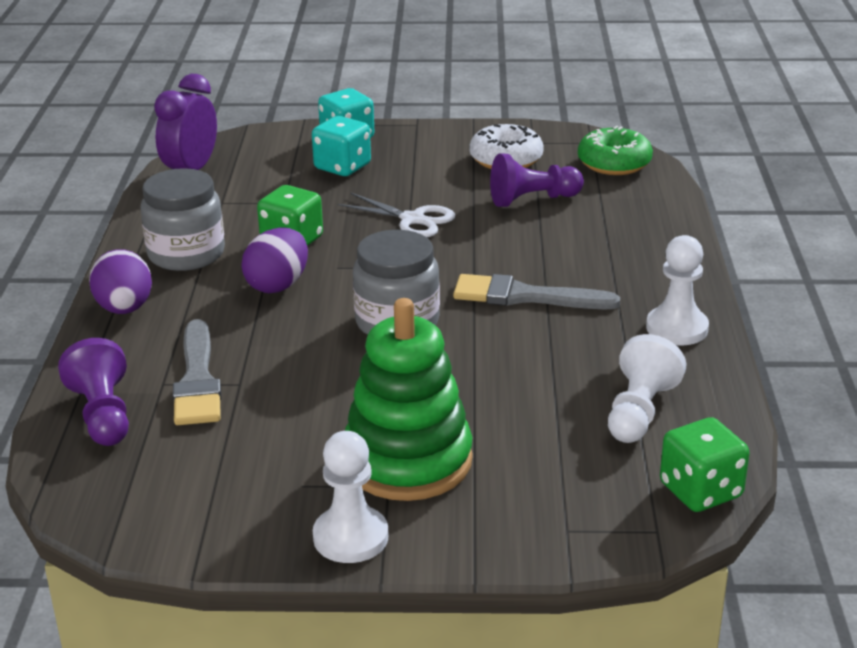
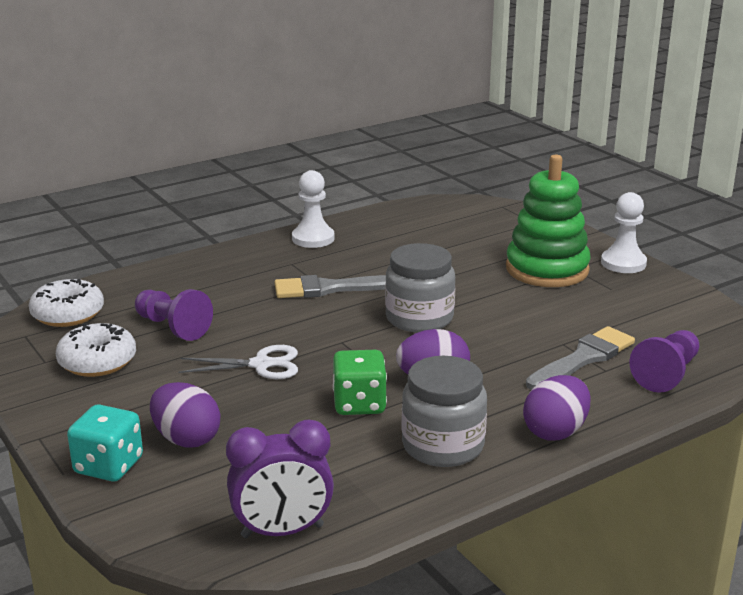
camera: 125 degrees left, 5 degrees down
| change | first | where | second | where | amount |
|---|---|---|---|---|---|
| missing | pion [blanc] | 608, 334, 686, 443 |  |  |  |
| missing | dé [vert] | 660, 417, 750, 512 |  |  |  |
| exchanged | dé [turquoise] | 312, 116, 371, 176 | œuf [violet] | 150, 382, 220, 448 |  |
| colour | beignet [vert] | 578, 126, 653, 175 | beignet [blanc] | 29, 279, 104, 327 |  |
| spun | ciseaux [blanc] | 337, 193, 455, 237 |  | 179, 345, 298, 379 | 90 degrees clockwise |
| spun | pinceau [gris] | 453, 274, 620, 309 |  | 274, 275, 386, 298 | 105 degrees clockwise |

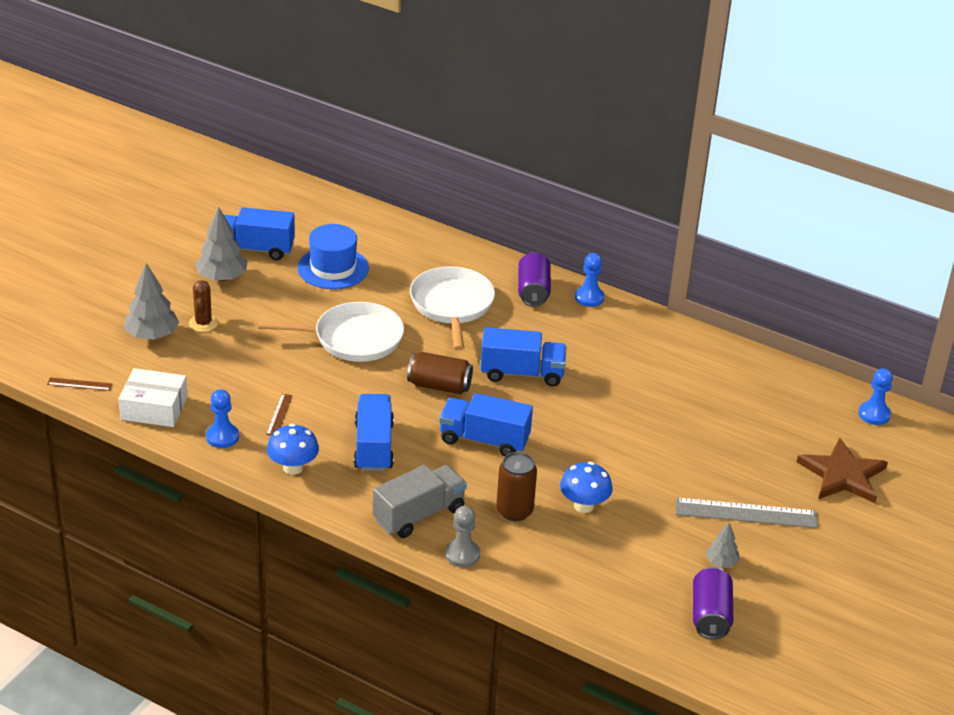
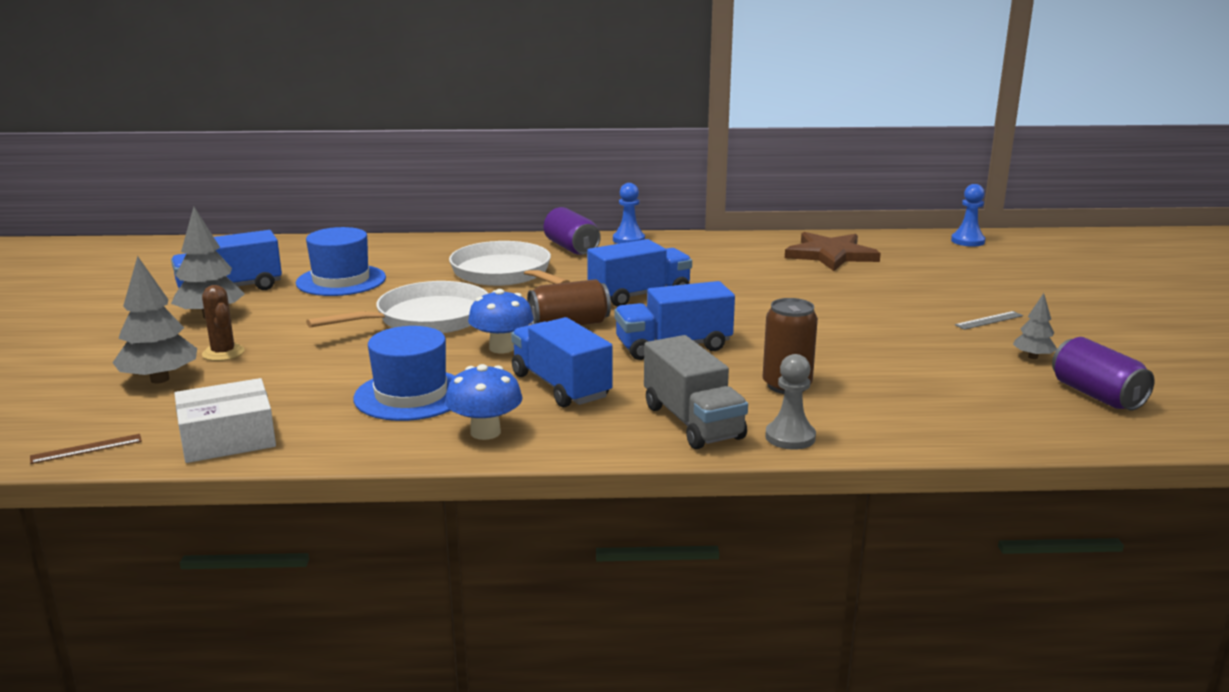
camera: 30 degrees left, 15 degrees down
| change | first | where | second | where | amount |
|---|---|---|---|---|---|
| missing | pion [bleu] | 206, 389, 239, 448 |  |  |  |
| relocated | champignon [bleu] | 560, 462, 612, 513 |  | 468, 289, 534, 353 |  |
| relocated | étoile [marron] | 797, 438, 888, 503 |  | 785, 232, 881, 271 |  |
| exchanged | règle [marron] | 266, 394, 292, 435 | chapeau [bleu] | 354, 326, 455, 421 |  |
| spun | camion [gris] | 373, 465, 467, 538 |  | 644, 335, 748, 449 | 135 degrees clockwise |
| size | règle [gris] | 676, 497, 818, 528 |  | 955, 311, 1023, 330 | x0.48 |

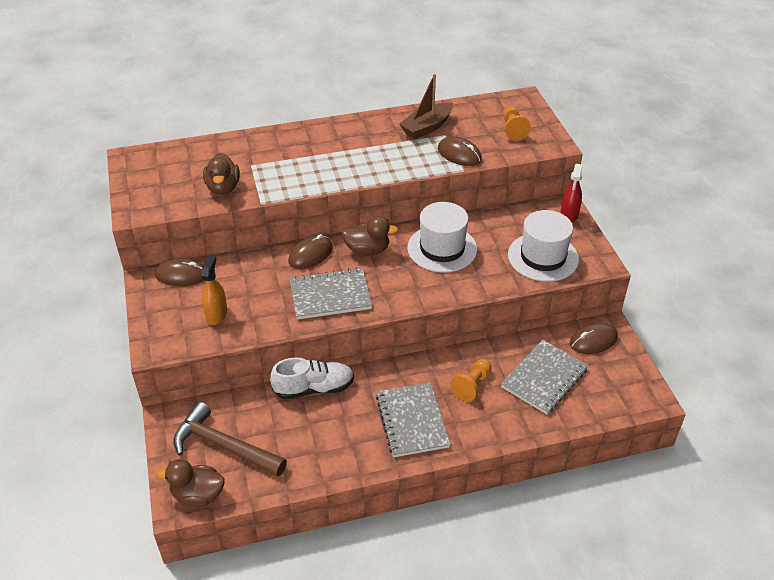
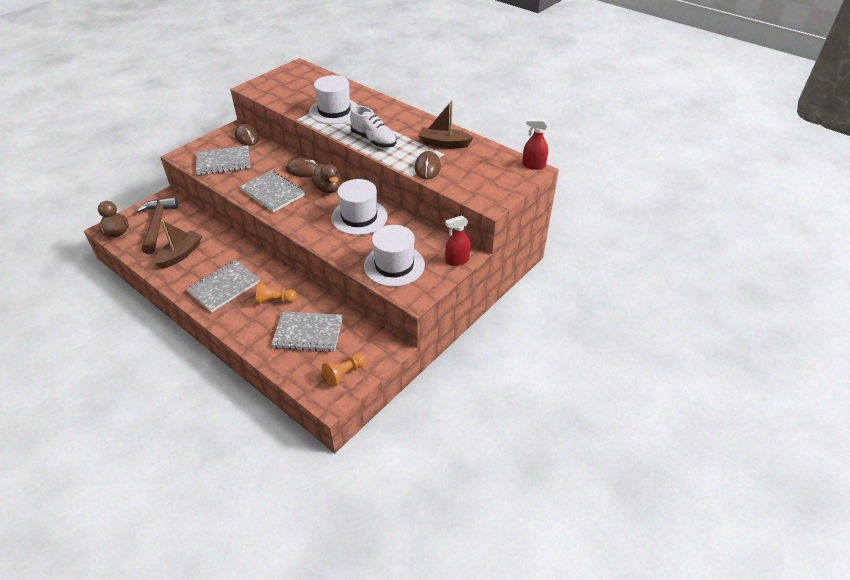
camera: 55 degrees right, 0 degrees up
| change | first | where | second | where | amount |
|---|---|---|---|---|---|
| missing | canard [marron] | 203, 153, 240, 195 |  |  |  |
| missing | souris [marron] | 570, 323, 618, 354 |  |  |  |
| appeared |  |  | bateau [marron] | 154, 220, 202, 269 |  |
| appeared |  |  | chapeau [blanc] | 309, 75, 358, 124 |  |
| appeared |  |  | vaporisateur [rouge] | 522, 119, 548, 170 |  |
| relocated | chaussure [blanc] | 270, 357, 354, 399 |  | 350, 106, 397, 147 |  |
| relocated | pion [orange] | 503, 106, 531, 141 |  | 322, 353, 366, 387 |  |
| exchanged | vaporisateur [orange] | 201, 255, 227, 325 | carnet [gris] | 196, 145, 250, 175 |  |

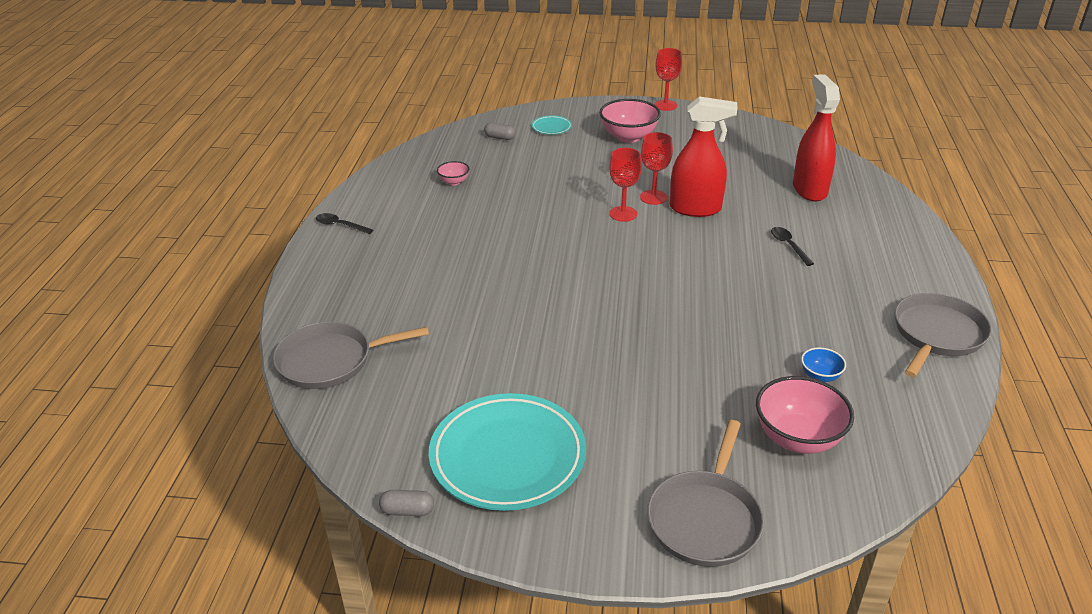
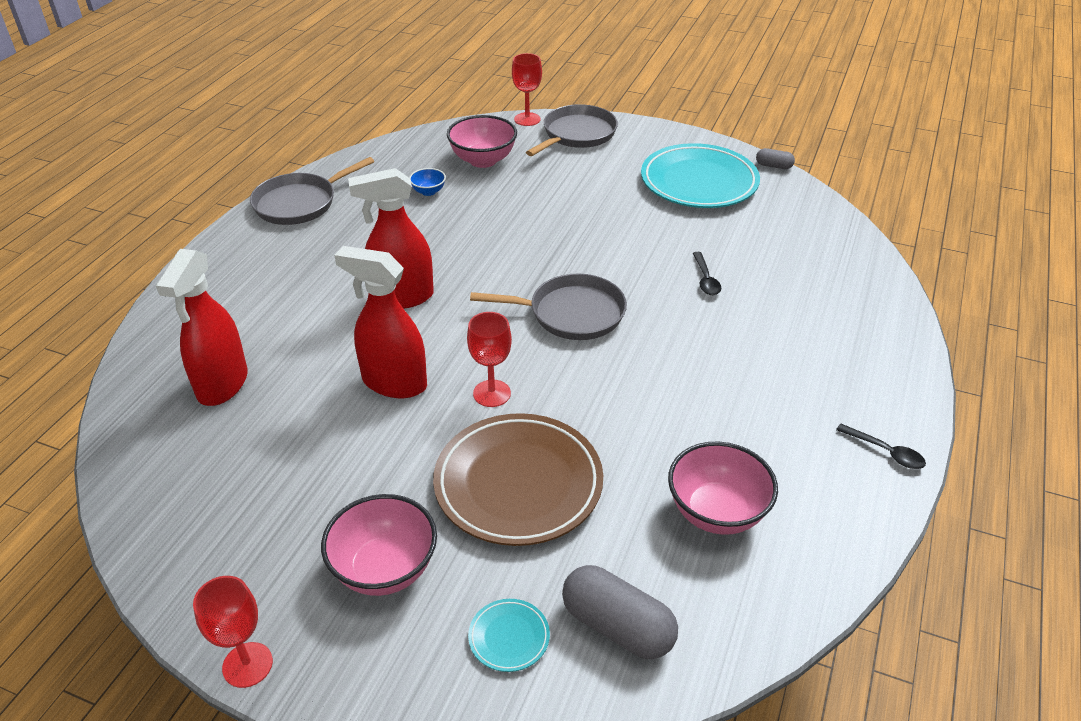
camera: 165 degrees left, 5 degrees up
| change | first | where | second | where | amount |
|---|---|---|---|---|---|
| appeared |  |  | vaporisateur [rouge] | 348, 168, 434, 309 |  |
| appeared |  |  | assiette [marron] | 433, 413, 603, 546 |  |
| relocated | poêle [gris] | 273, 322, 429, 389 |  | 470, 274, 627, 340 |  |
| relocated | verre à pied [rouge] | 640, 132, 673, 205 |  | 512, 53, 542, 126 |  |
| relocated | cuillère [noir] | 771, 227, 814, 266 |  | 693, 252, 721, 295 |  |
| size | bol [rose] | 437, 161, 470, 185 |  | 668, 442, 778, 535 | x2.00 |
| size | gélule [gris] | 484, 122, 516, 140 |  | 562, 565, 678, 659 | x1.95 |

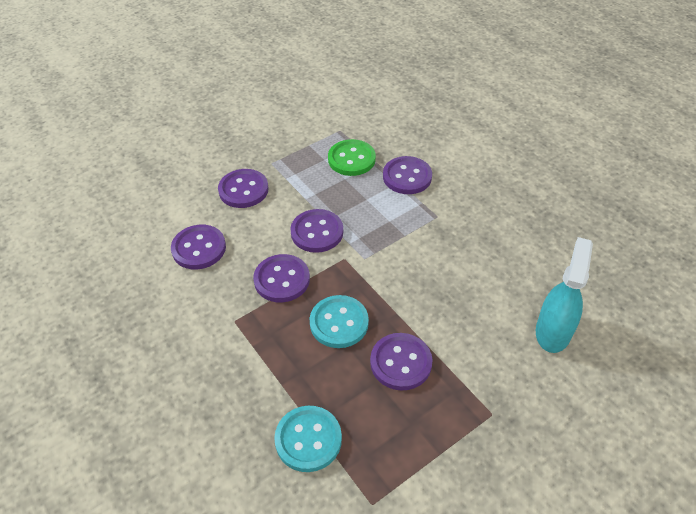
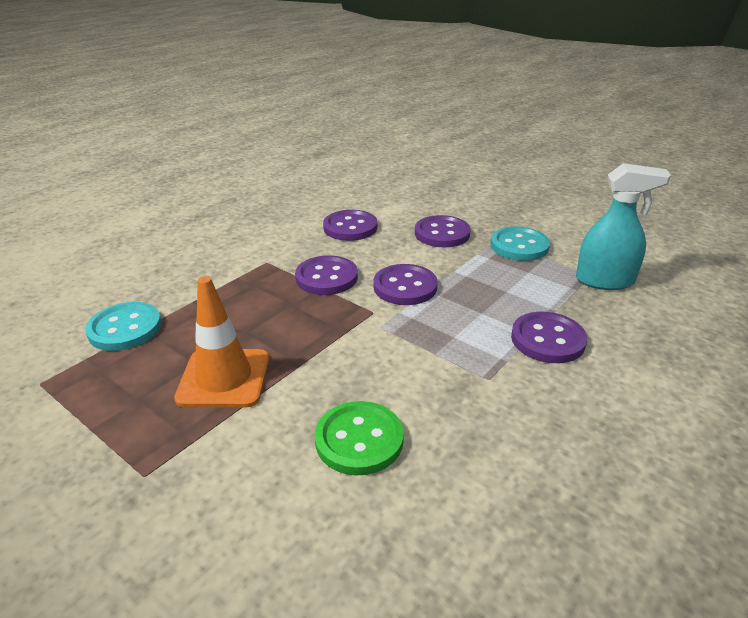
camera: 75 degrees right, 15 degrees down
| change | first | where | second | where | amount |
|---|---|---|---|---|---|
| relocated | bouton [turquoise] | 309, 295, 369, 348 |  | 490, 227, 550, 261 |  |
| relocated | bouton [vert] | 328, 139, 376, 176 |  | 315, 401, 404, 476 |  |
| relocated | vaporisateur [turquoise] | 536, 237, 593, 353 |  | 576, 163, 671, 290 |  |
| exchanged | bouton [violet] | 370, 333, 433, 390 | cône de chantier [orange] | 174, 276, 269, 408 |  |

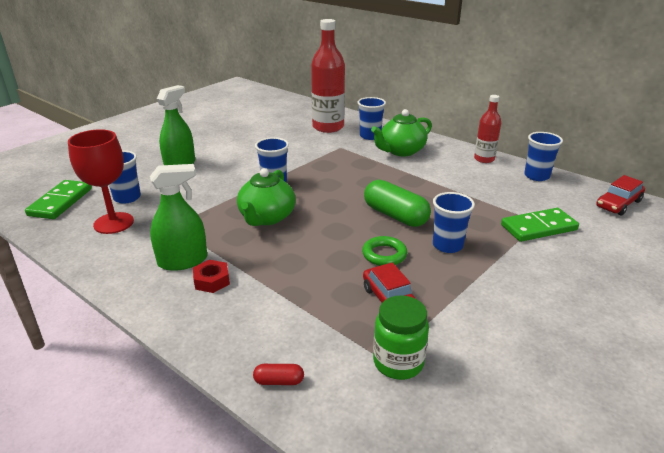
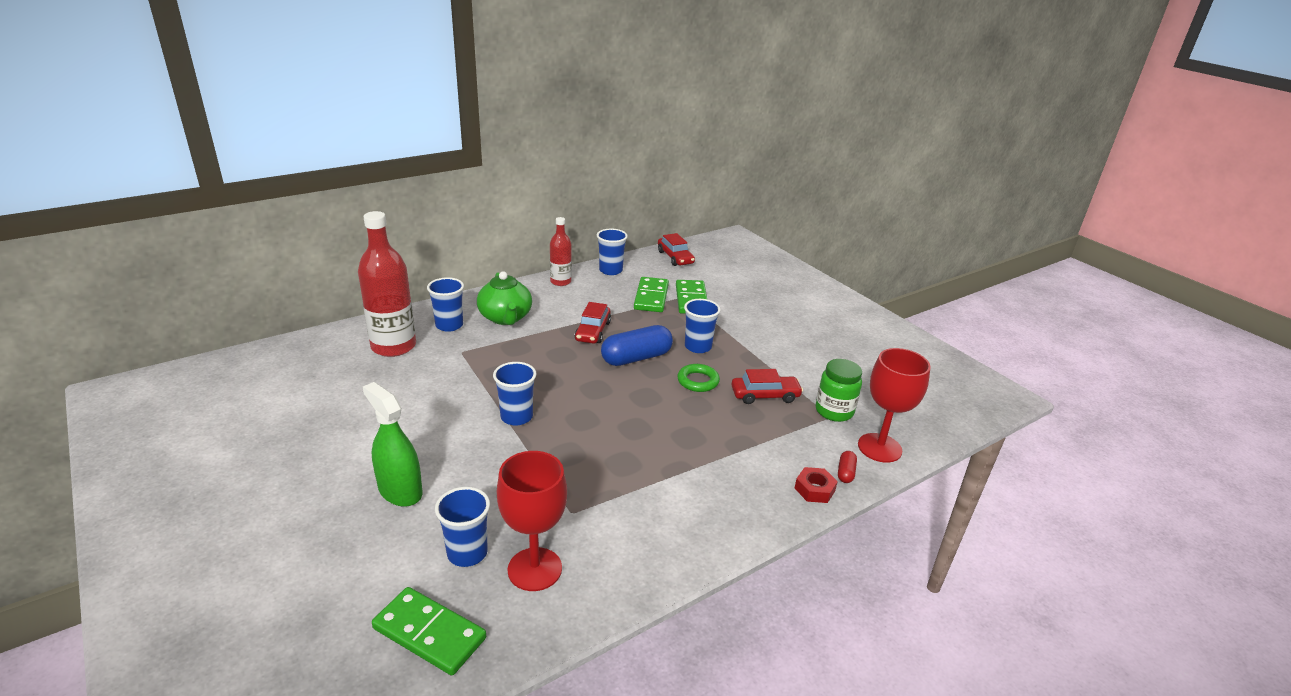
camera: 75 degrees left, 0 degrees up
| change | first | where | second | where | amount |
|---|---|---|---|---|---|
| missing | vaporisateur [vert] | 150, 164, 207, 271 |  |  |  |
| missing | théière [vert] | 237, 168, 296, 226 |  |  |  |
| appeared |  |  | voiture [rouge] | 575, 302, 611, 344 |  |
| appeared |  |  | domino [vert] | 634, 277, 669, 312 |  |
| appeared |  |  | verre à pied [rouge] | 858, 348, 931, 462 |  |
| relocated | écrou [rouge] | 193, 260, 230, 293 |  | 795, 467, 838, 503 |  |
| colour | gélule [vert] | 364, 180, 431, 227 | gélule [bleu] | 601, 325, 673, 366 |  |

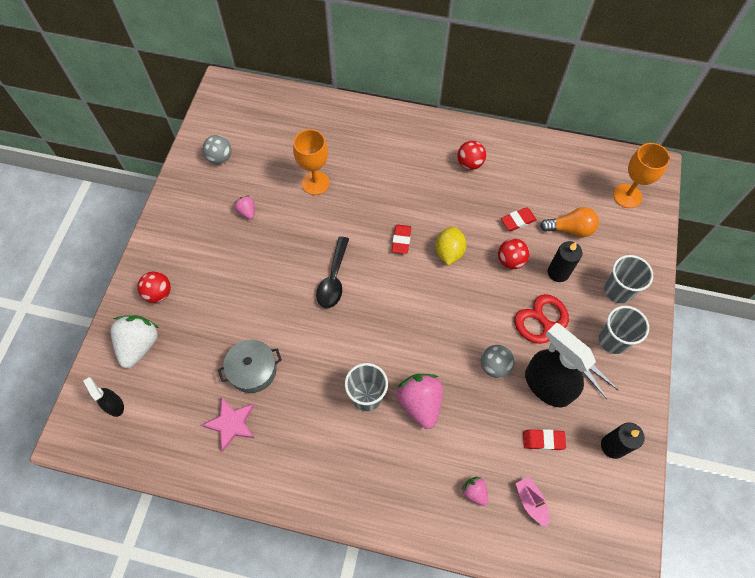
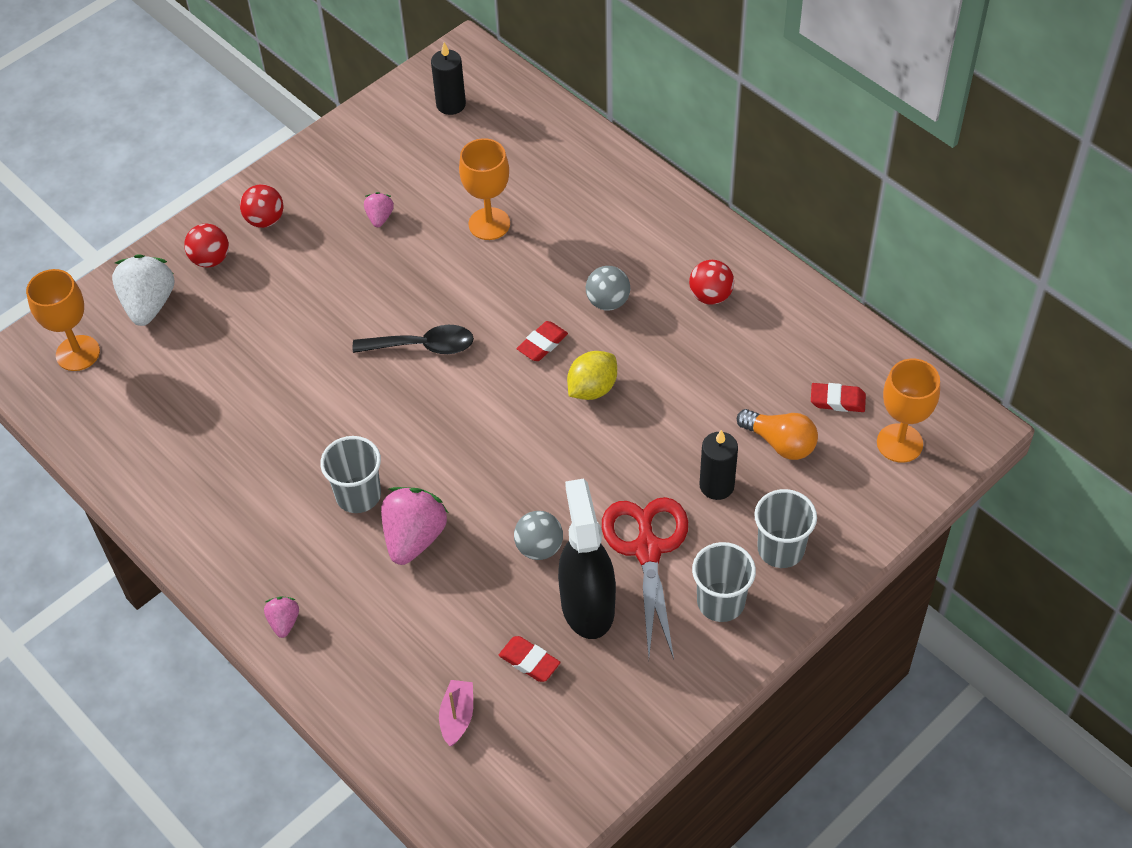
camera: 35 degrees right, 10 degrees down
| change | first | where | second | where | amount |
|---|---|---|---|---|---|
| missing | étoile [rose] | 202, 397, 254, 452 |  |  |  |
| missing | marmite [gris] | 218, 340, 282, 393 |  |  |  |
| relocated | balle [gris] | 202, 135, 232, 164 |  | 586, 266, 630, 311 |  |
| relocated | fraise [rose] | 461, 477, 488, 506 |  | 264, 597, 299, 638 |  |
| relocated | balle [rouge] | 498, 238, 529, 269 |  | 240, 184, 284, 228 |  |
| relocated | gomme [rouge] | 501, 207, 537, 231 |  | 811, 383, 866, 412 |  |
| relocated | bougie [noir] | 601, 422, 645, 459 |  | 431, 42, 466, 115 |  |
| exchanged | vaporisateur [noir] | 83, 377, 124, 417 | verre à pied [orange] | 26, 269, 100, 371 |  |
| spun | fraise [blanc] | 111, 315, 159, 368 |  | 112, 254, 175, 326 | 45 degrees counterclockwise |
| spun | cuillère [noir] | 316, 236, 349, 308 |  | 353, 325, 474, 354 | 135 degrees counterclockwise |

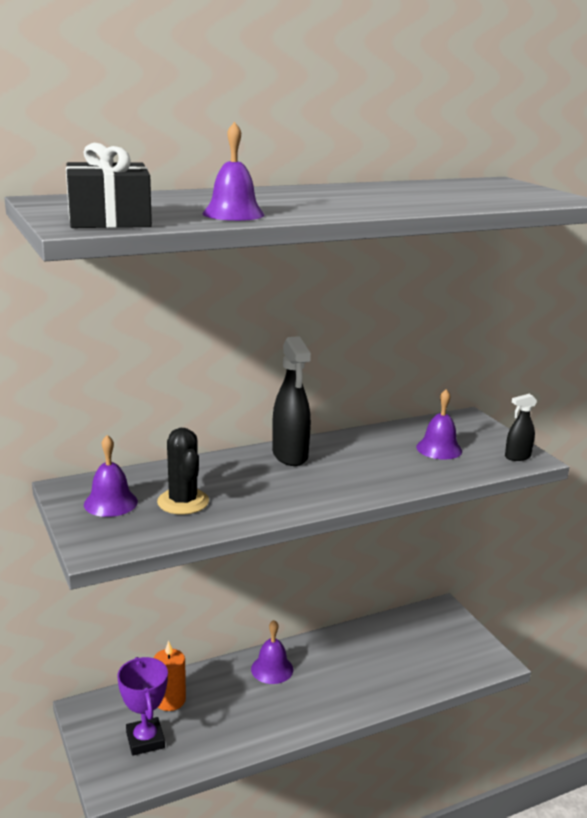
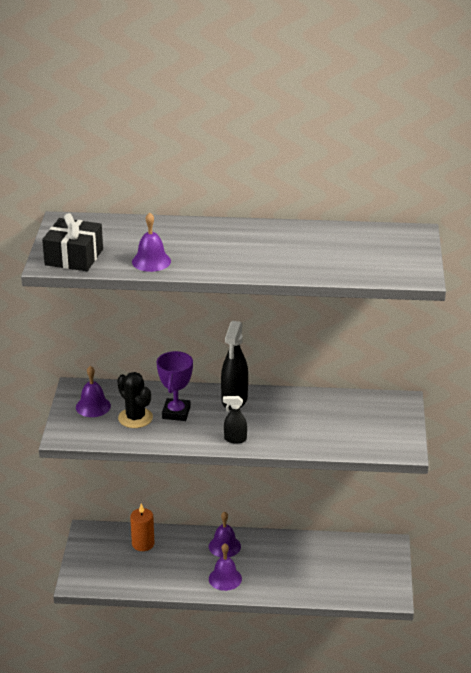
camera: 30 degrees right, 10 degrees up
| change | first | where | second | where | amount |
|---|---|---|---|---|---|
| relocated | trophée [violet] | 117, 657, 168, 756 |  | 157, 351, 193, 421 |  |
| relocated | cloche [violet] | 416, 389, 462, 460 |  | 209, 543, 242, 591 |  |
| relocated | vaporisateur [noir] | 505, 394, 537, 461 |  | 223, 396, 247, 444 |  |
| spun | cactus [noir] | 157, 428, 209, 515 |  | 117, 372, 153, 428 | 45 degrees counterclockwise |

